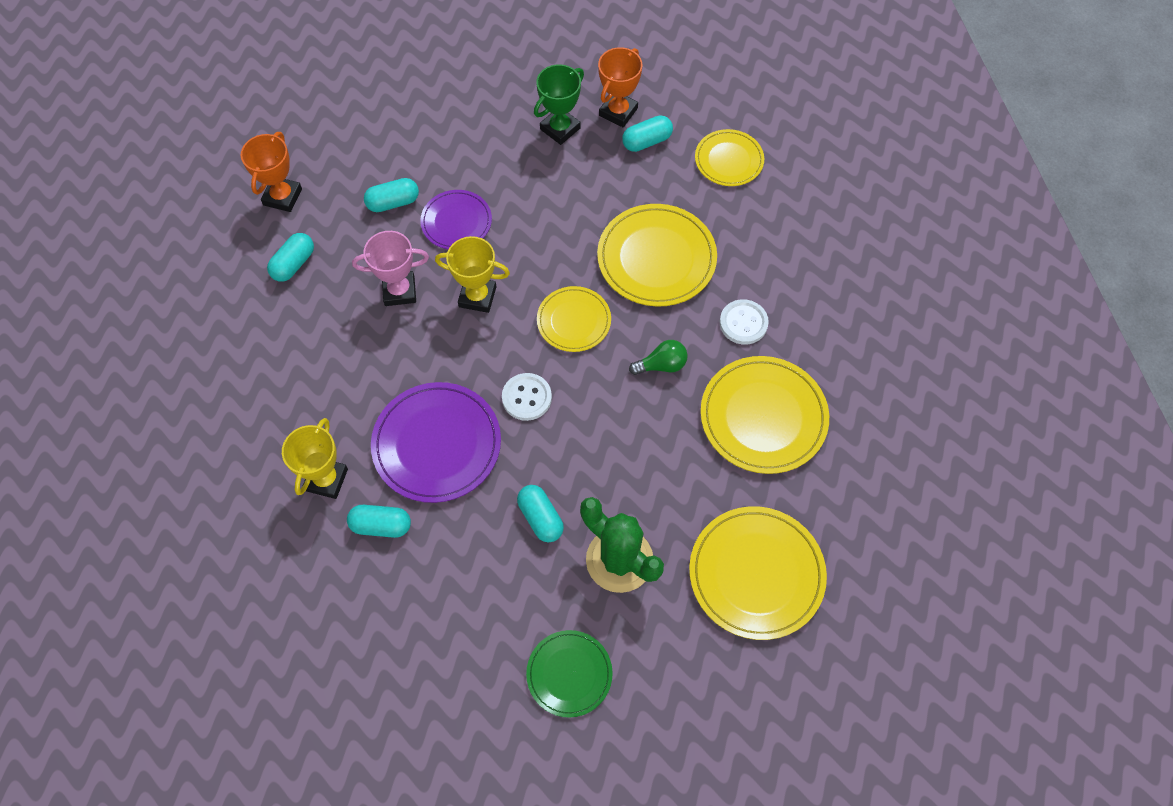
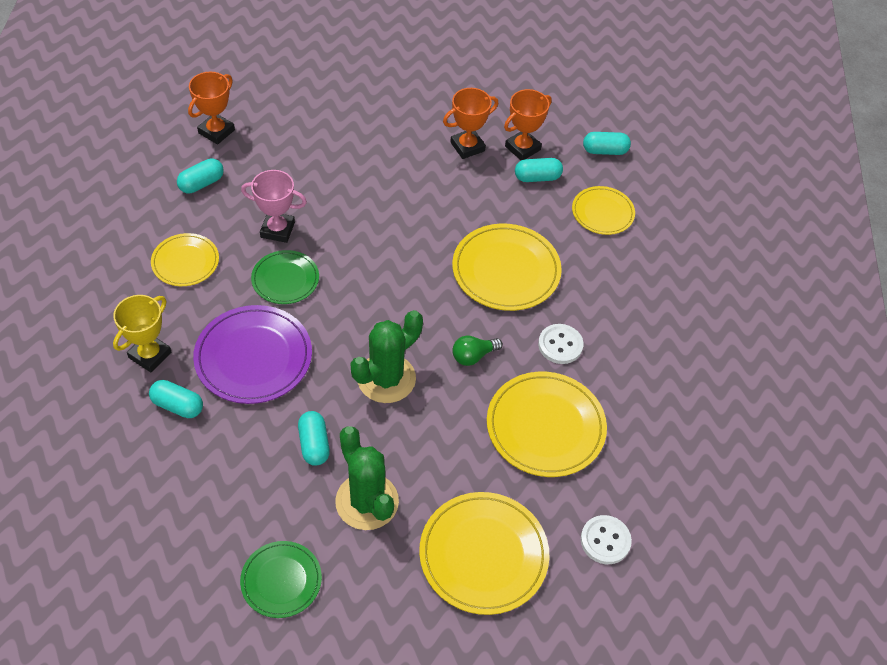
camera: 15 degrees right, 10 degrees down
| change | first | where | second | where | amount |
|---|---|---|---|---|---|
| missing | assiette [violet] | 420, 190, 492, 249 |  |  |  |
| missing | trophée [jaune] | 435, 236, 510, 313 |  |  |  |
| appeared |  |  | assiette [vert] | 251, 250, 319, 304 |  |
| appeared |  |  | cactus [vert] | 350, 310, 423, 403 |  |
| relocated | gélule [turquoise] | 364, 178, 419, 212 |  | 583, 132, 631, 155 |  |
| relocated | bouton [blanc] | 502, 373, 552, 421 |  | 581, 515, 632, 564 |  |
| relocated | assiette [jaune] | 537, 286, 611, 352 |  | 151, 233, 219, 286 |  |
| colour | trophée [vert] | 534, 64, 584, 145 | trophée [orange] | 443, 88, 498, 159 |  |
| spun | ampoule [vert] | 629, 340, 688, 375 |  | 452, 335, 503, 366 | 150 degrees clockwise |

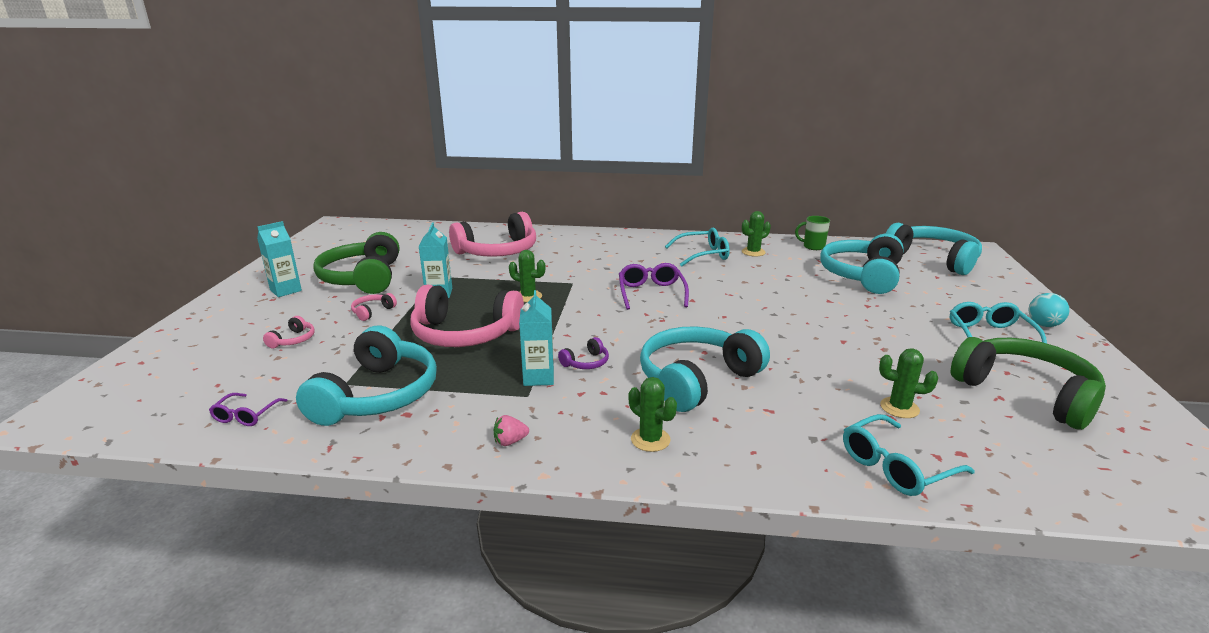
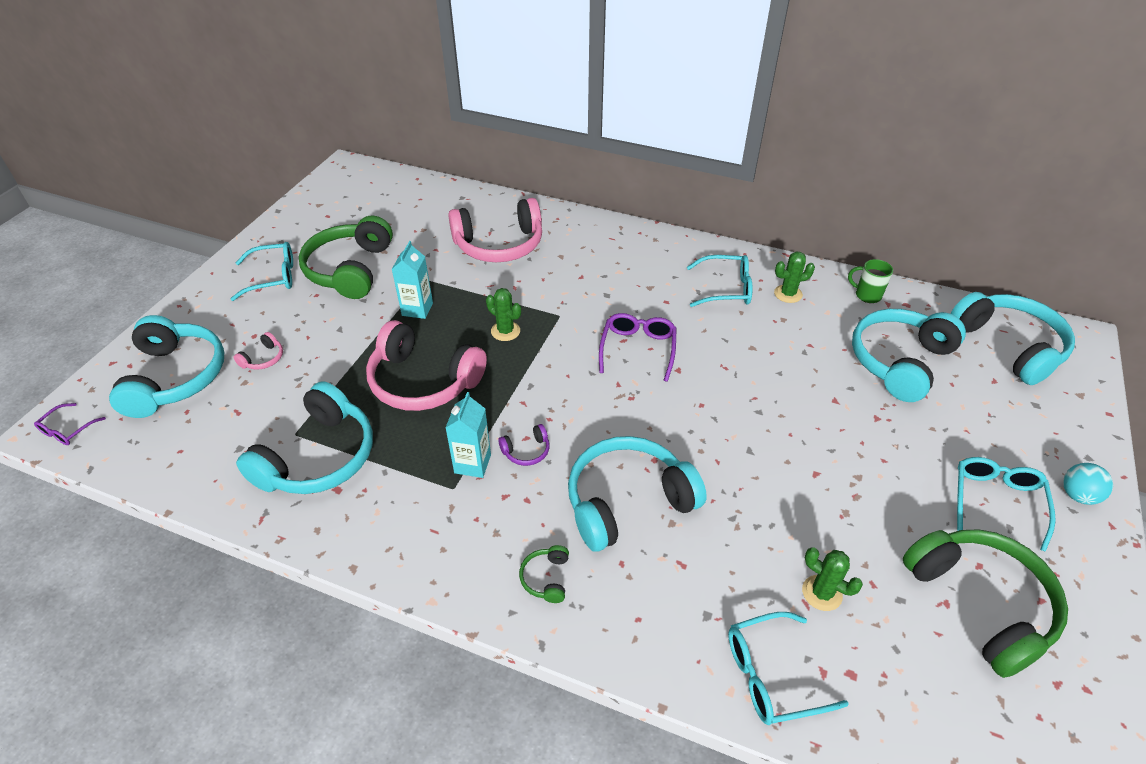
camera: 15 degrees right, 20 degrees up
| change | first | where | second | where | amount |
|---|---|---|---|---|---|
| missing | casque audio [rose] | 351, 293, 397, 321 |  |  |  |
| missing | fraise [rose] | 494, 415, 529, 446 |  |  |  |
| appeared |  |  | casque audio [turquoise] | 109, 315, 224, 418 |  |
| relocated | lunettes [violet] | 209, 393, 288, 426 |  | 34, 403, 106, 445 |  |
| exchanged | brique de lait [turquoise] | 257, 221, 302, 297 | lunettes [turquoise] | 231, 242, 293, 301 |  |
| exchanged | cactus [vert] | 629, 377, 677, 452 | casque audio [vert] | 519, 545, 569, 603 |  |

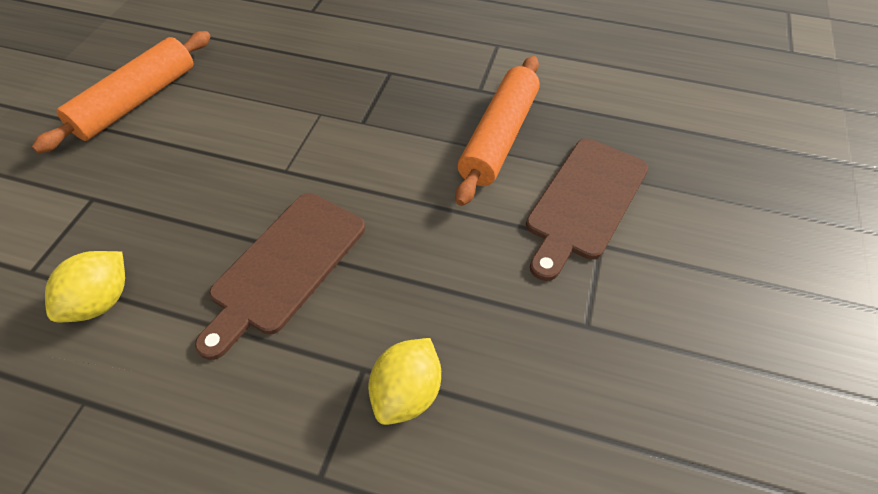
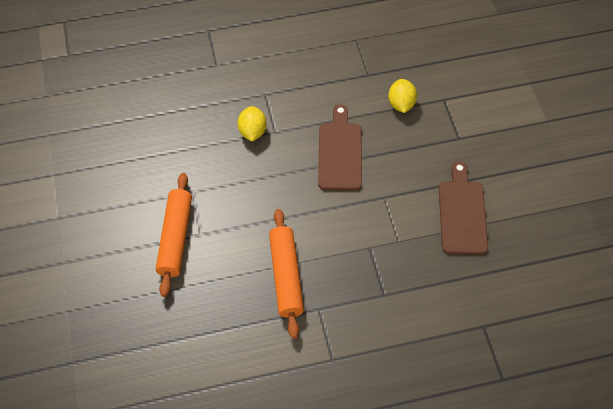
camera: 150 degrees right, 5 degrees up
| change | first | where | second | where | amount |
|---|---|---|---|---|---|
| relocated | rouleau à pâtisserie [orange] | 32, 31, 211, 153 |  | 156, 173, 192, 297 |  |
| relocated | planche à découper [marron] | 526, 139, 648, 281 |  | 439, 161, 488, 255 |  |

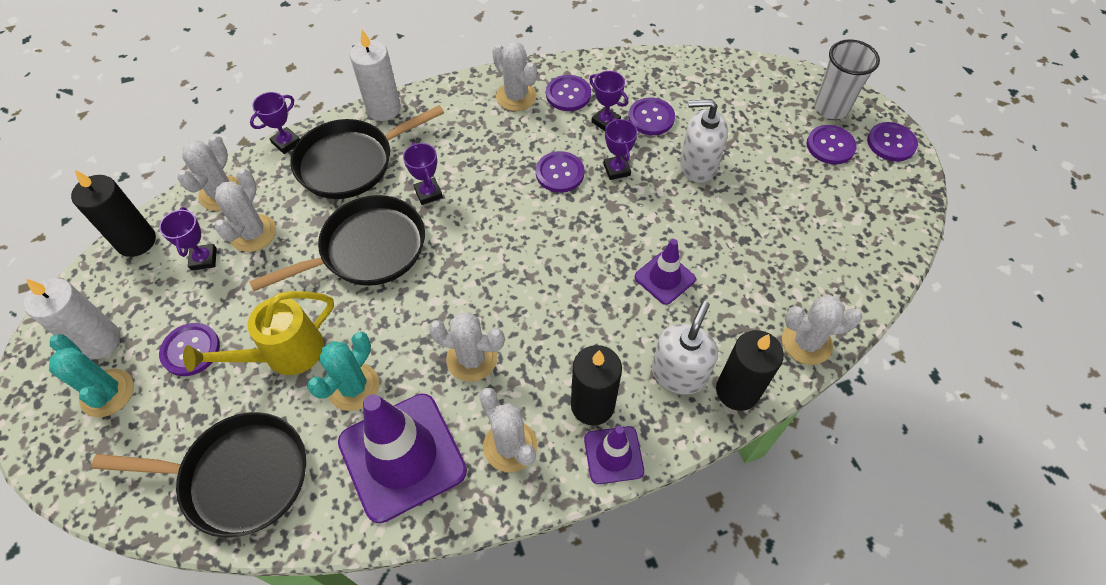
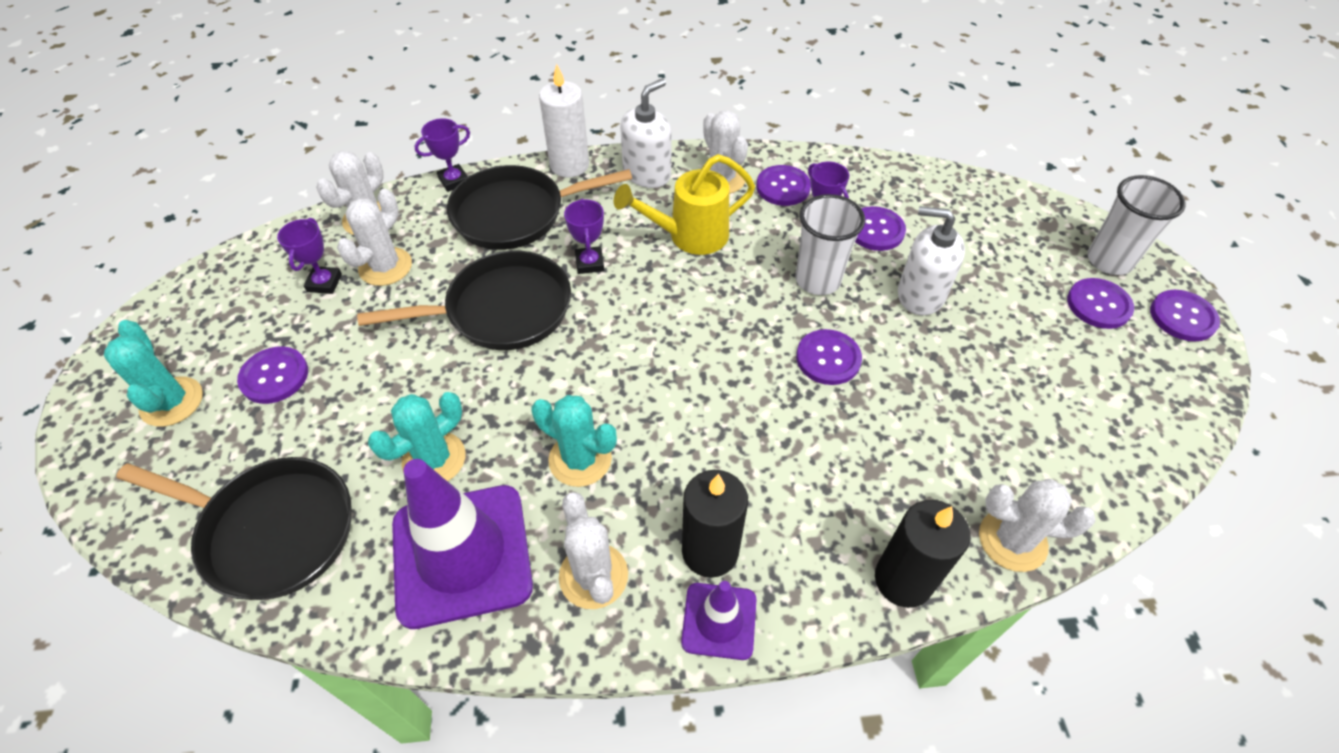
camera: 15 degrees right, 5 degrees down
| change | first | where | second | where | amount |
|---|---|---|---|---|---|
| missing | bougie [blanc] | 24, 278, 121, 360 |  |  |  |
| missing | bougie [noir] | 71, 170, 156, 257 |  |  |  |
| missing | cône de chantier [violet] | 635, 239, 696, 305 |  |  |  |
| relocated | arrosoir [jaune] | 183, 291, 334, 375 |  | 614, 154, 755, 255 |  |
| relocated | bouton [violet] | 536, 151, 584, 193 |  | 796, 329, 862, 385 |  |
| relocated | distributeur de savon [blanc] | 652, 301, 718, 394 |  | 620, 78, 671, 188 |  |
| exchanged | trophée [violet] | 603, 118, 638, 180 | gobelet [blanc] | 795, 194, 865, 295 |  |
| colour | cactus [blanc] | 429, 312, 505, 382 | cactus [turquoise] | 532, 395, 617, 487 |  |

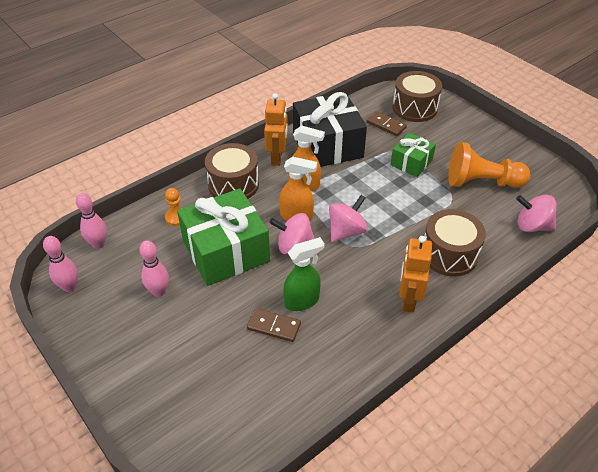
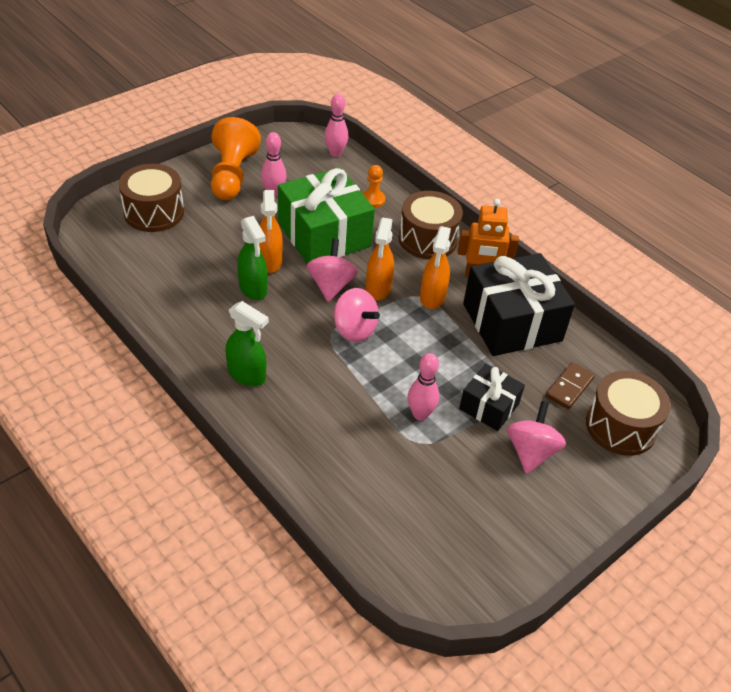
camera: 85 degrees right, 0 degrees up
| change | first | where | second | where | amount |
|---|---|---|---|---|---|
| missing | domino [marron] | 247, 308, 301, 342 |  |  |  |
| appeared |  |  | vaporisateur [orange] | 259, 190, 283, 273 |  |
| relocated | quille [rose] | 43, 236, 78, 292 |  | 408, 353, 439, 420 |  |
| relocated | tambour [marron] | 424, 209, 486, 276 |  | 119, 164, 184, 232 |  |
| relocated | pion [orange] | 448, 142, 530, 188 |  | 211, 117, 261, 200 |  |
| relocated | toupie [rose] | 516, 195, 557, 232 |  | 507, 401, 566, 474 |  |
| exchanged | robot [orange] | 399, 236, 432, 312 | vaporisateur [vert] | 225, 301, 269, 386 |  |
| colour | cadeau [vert] | 391, 133, 436, 177 | cadeau [noir] | 459, 364, 525, 431 |  |

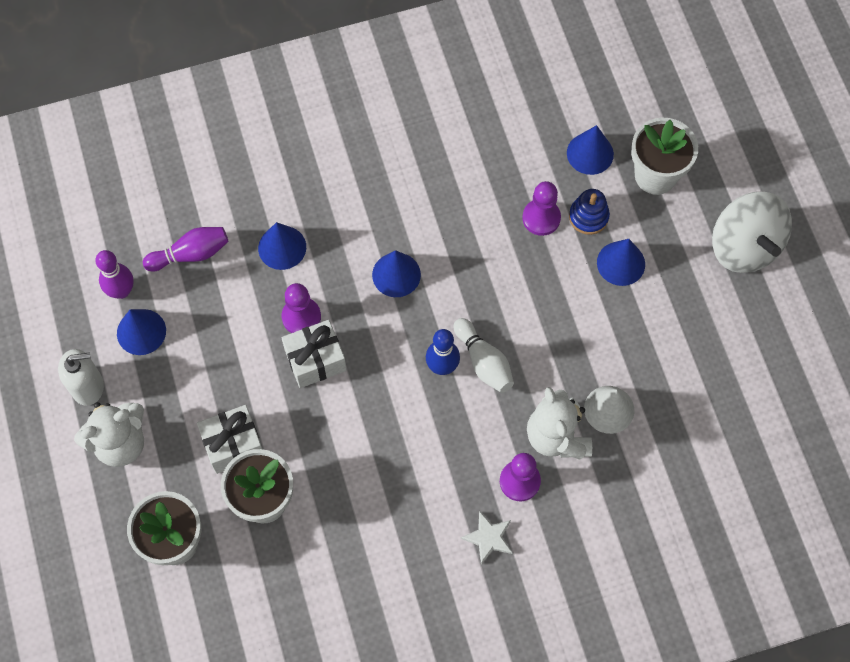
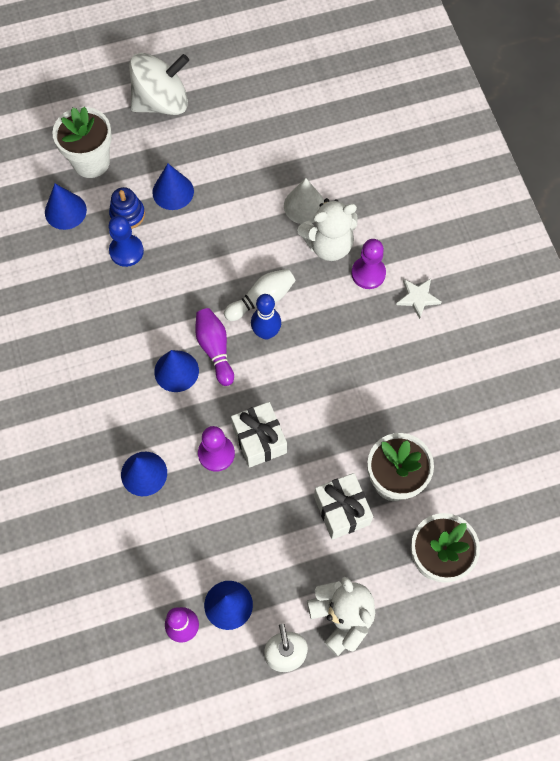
camera: 90 degrees left, 0 degrees up
| change | first | where | second | where | amount |
|---|---|---|---|---|---|
| relocated | quille [violet] | 143, 227, 228, 272 |  | 195, 308, 234, 386 |  |
| colour | pion [violet] | 522, 181, 561, 236 | pion [bleu] | 108, 216, 144, 267 |  |

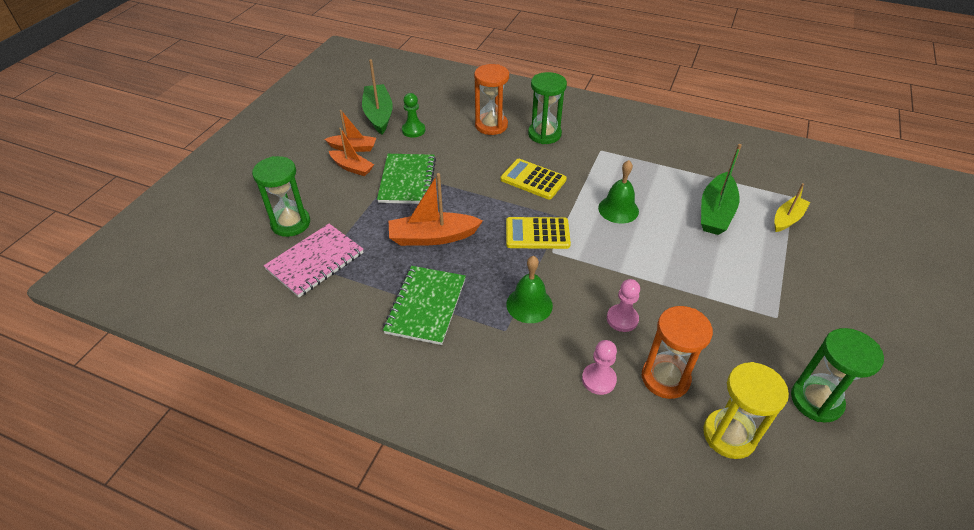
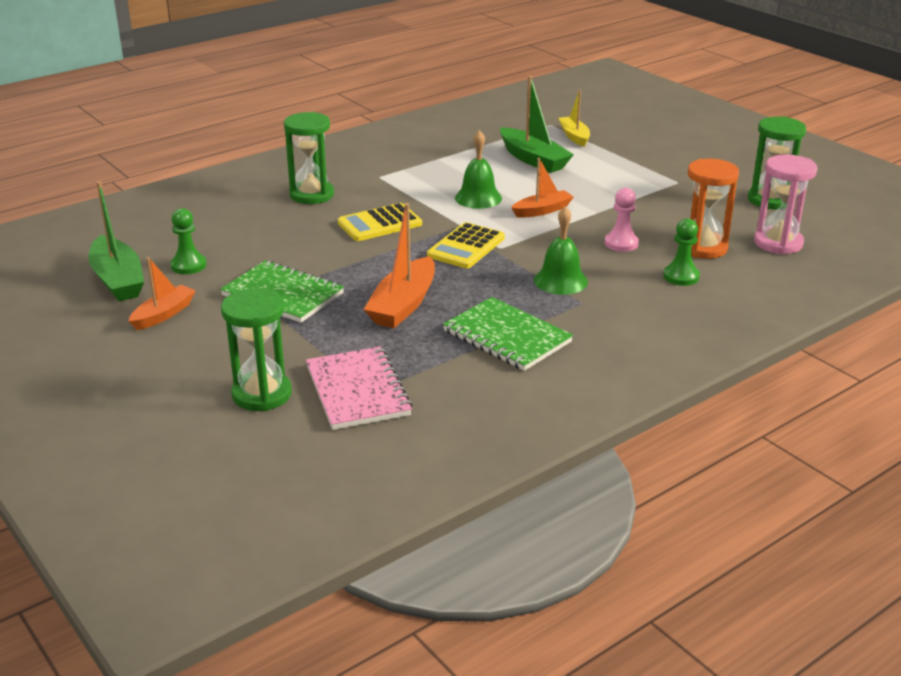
camera: 60 degrees left, 15 degrees down
| change | first | where | second | where | amount |
|---|---|---|---|---|---|
| missing | sablier [orange] | 474, 64, 509, 135 |  |  |  |
| relocated | bateau [orange] | 329, 128, 374, 176 |  | 511, 158, 574, 218 |  |
| colour | pion [rose] | 582, 340, 617, 395 | pion [vert] | 663, 219, 700, 286 |  |
| colour | sablier [jaune] | 703, 362, 789, 459 | sablier [rose] | 754, 154, 818, 254 |  |
| spun | bateau [vert] | 362, 59, 393, 134 |  | 88, 181, 144, 301 | 135 degrees counterclockwise |

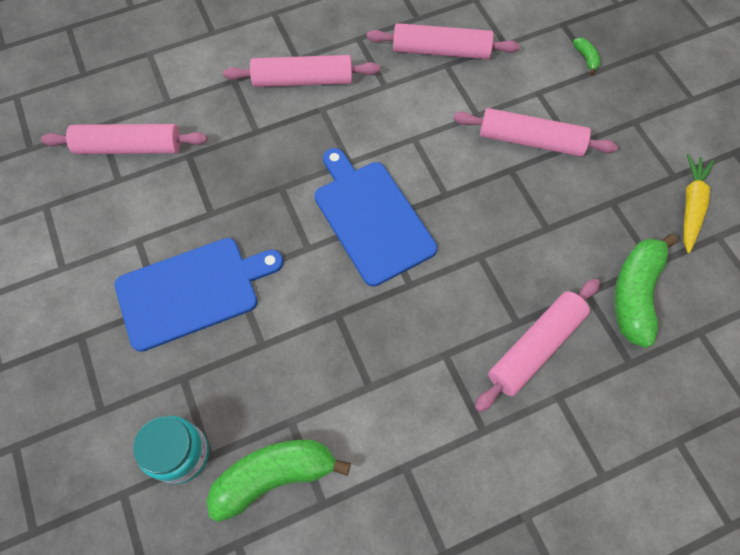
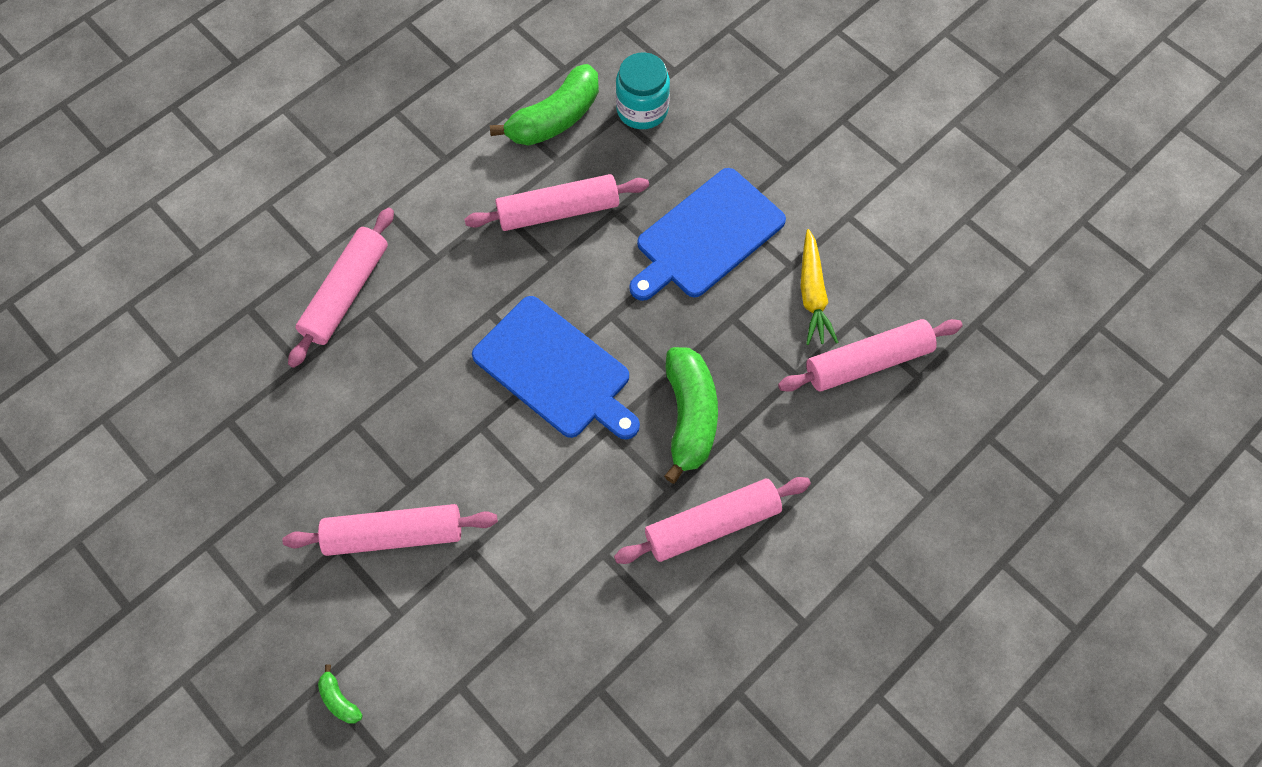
camera: 160 degrees right, 0 degrees up
| change | first | where | second | where | amount |
|---|---|---|---|---|---|
| relocated | rouleau à pâtisserie [rose] | 367, 23, 520, 59 |  | 464, 174, 649, 231 |  |
| relocated | banane [vert] | 614, 234, 678, 348 |  | 664, 347, 718, 484 |  |
| relocated | carotte [jaune] | 684, 154, 714, 253 |  | 801, 229, 839, 345 |  |

